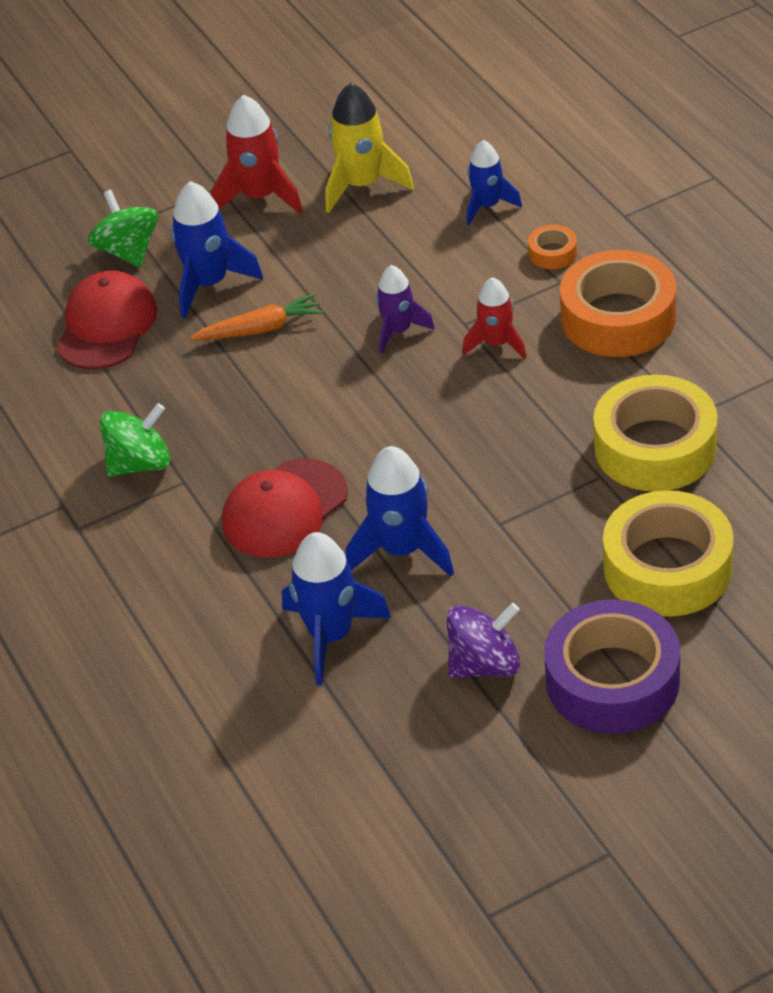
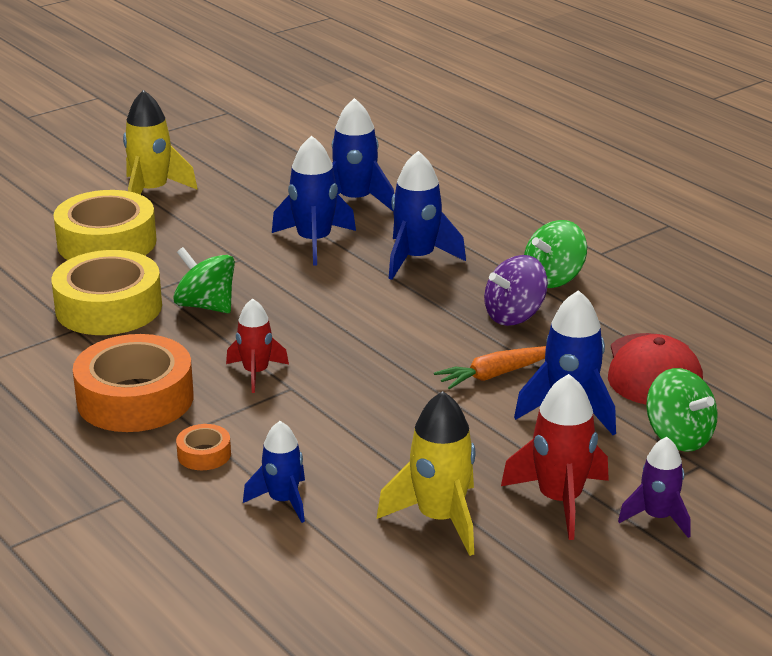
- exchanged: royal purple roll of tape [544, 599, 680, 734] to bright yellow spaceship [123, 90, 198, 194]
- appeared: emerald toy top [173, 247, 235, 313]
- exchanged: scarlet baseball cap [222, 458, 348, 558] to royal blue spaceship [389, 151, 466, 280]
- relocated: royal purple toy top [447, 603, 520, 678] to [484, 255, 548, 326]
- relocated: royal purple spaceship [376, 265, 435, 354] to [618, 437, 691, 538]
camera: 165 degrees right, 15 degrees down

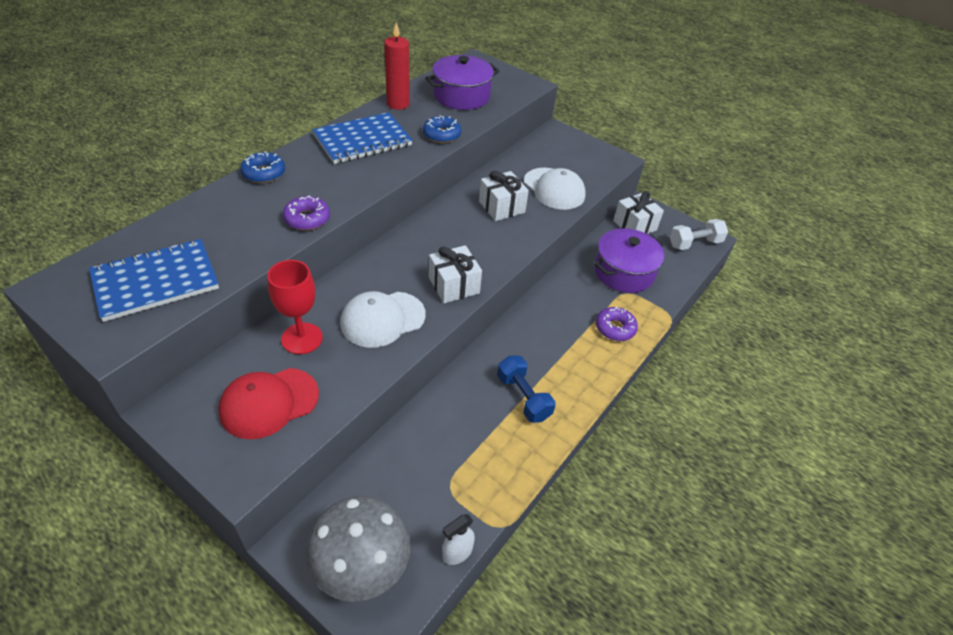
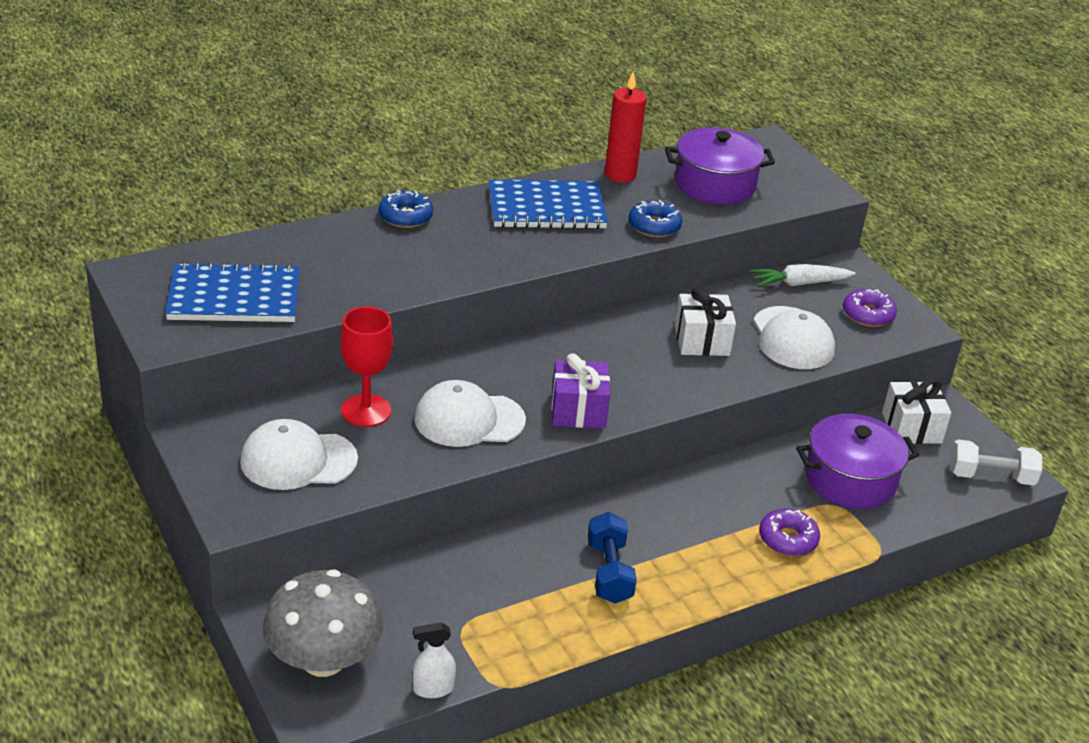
- colour: scarlet baseball cap [218, 368, 319, 439] to snow-white baseball cap [240, 419, 358, 490]
- colour: snow-white gift [429, 245, 482, 303] to royal purple gift [551, 354, 610, 429]
- appeared: snow-white toy carrot [750, 264, 856, 287]
- relocated: royal purple donut [283, 195, 330, 230] to [843, 289, 897, 327]
camera: 25 degrees right, 10 degrees down

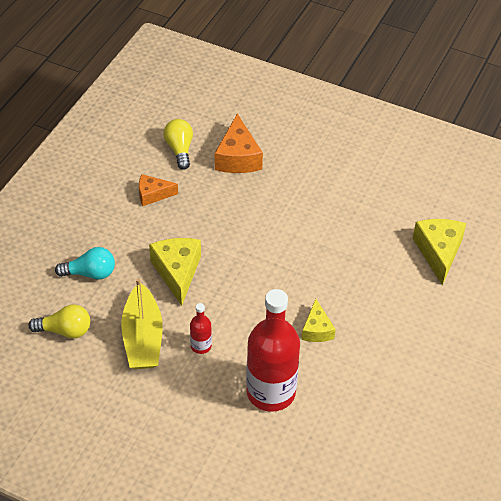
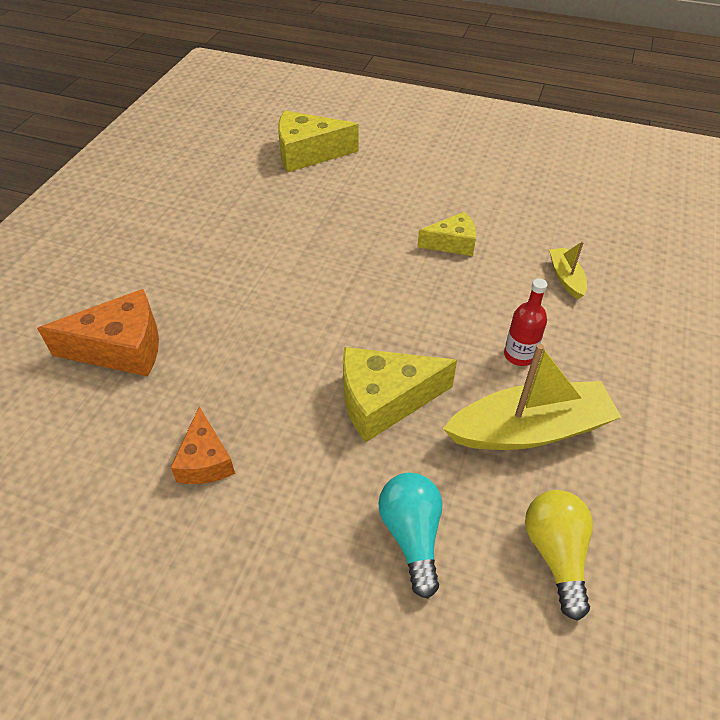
- exchanged: scarlet flask [246, 289, 300, 412] to bright yellow toy boat [549, 241, 587, 299]
- missing: bright yellow lightbulb [163, 119, 193, 170]
camera: 95 degrees left, 0 degrees up

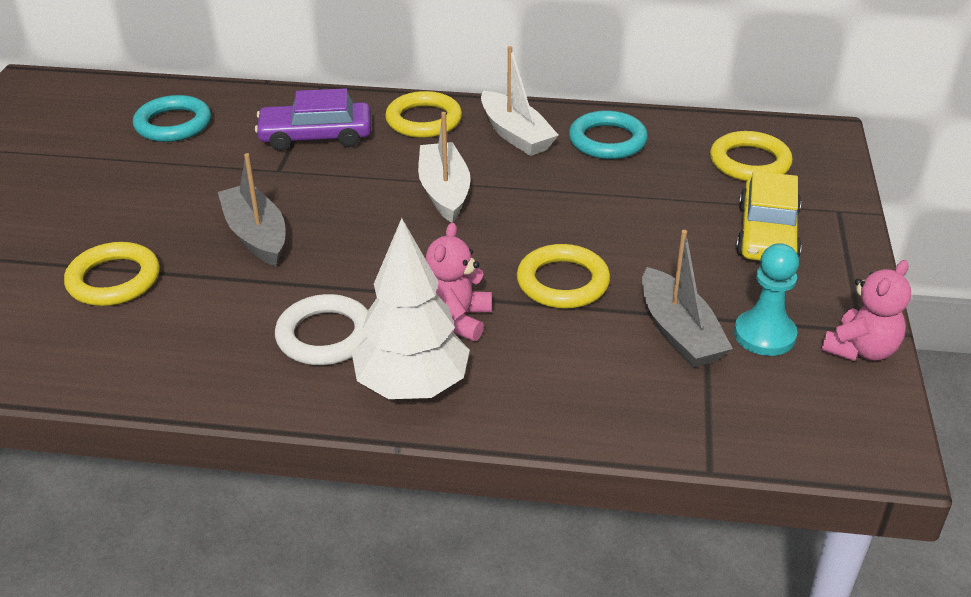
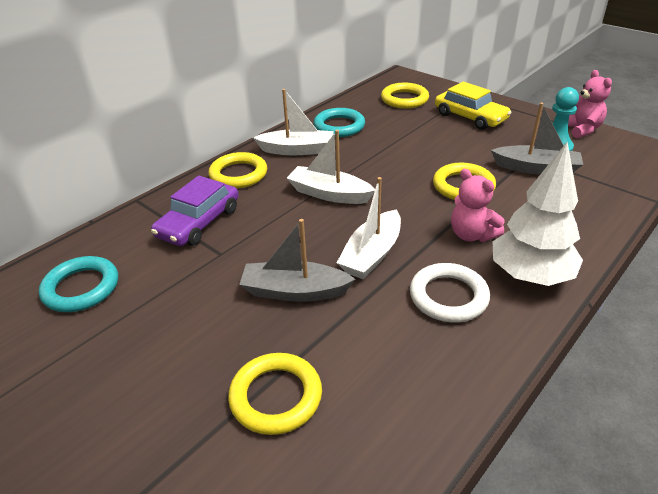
- appeared: snow-white toy boat [337, 177, 401, 279]
camera: 55 degrees left, 0 degrees up

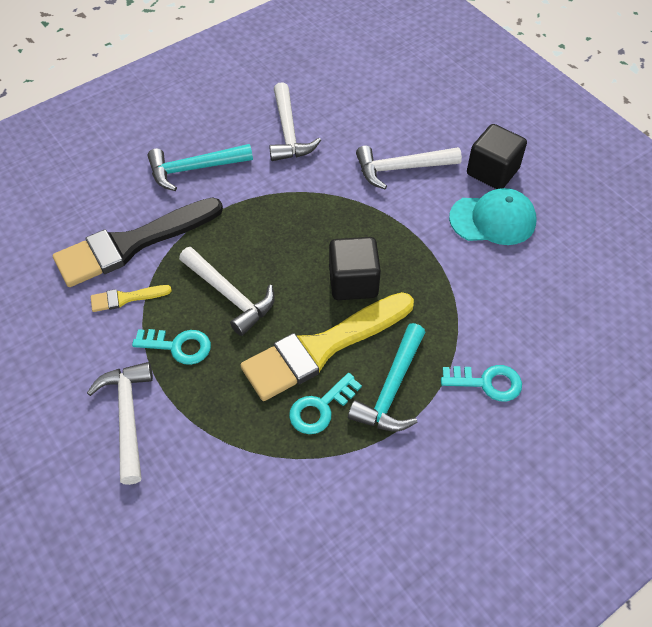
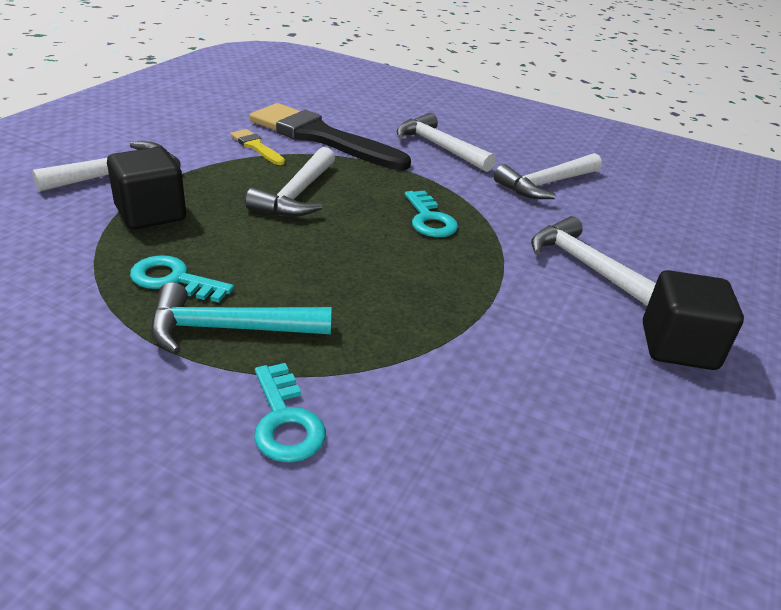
- relocated: jet-black cube [329, 237, 381, 300] to [107, 147, 186, 230]
- colour: teal carpenter's hammer [148, 144, 253, 191] to snow-white carpenter's hammer [397, 113, 496, 172]
- relocated: teal door key [132, 329, 211, 365] to [405, 190, 458, 237]
- missing: bright yellow paint brush [240, 292, 414, 401]
- missing: teal baseball cap [449, 188, 537, 245]
camera: 60 degrees right, 20 degrees down

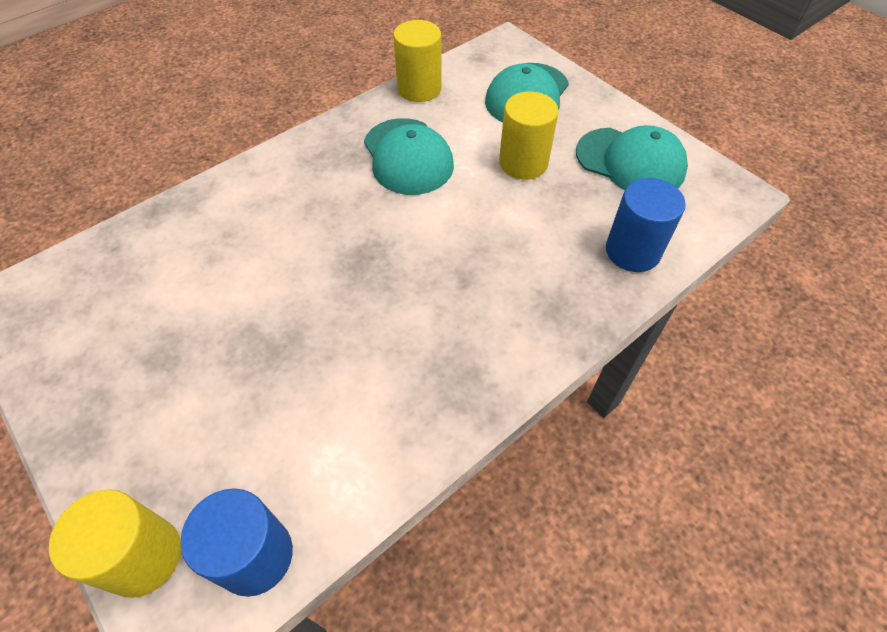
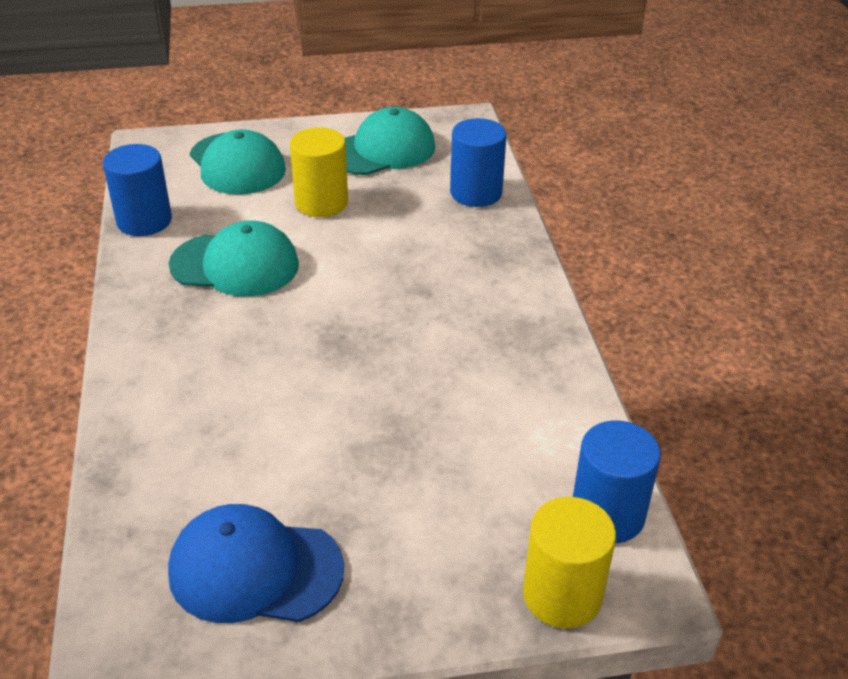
- colour: bright yellow cylinder shape [393, 20, 442, 102] to royal blue cylinder shape [103, 144, 172, 236]
- appeared: royal blue baseball cap [168, 504, 344, 623]
camera: 60 degrees left, 15 degrees down

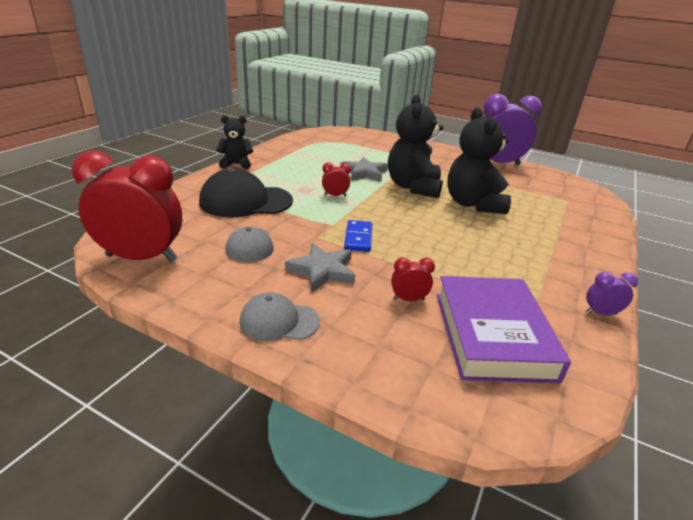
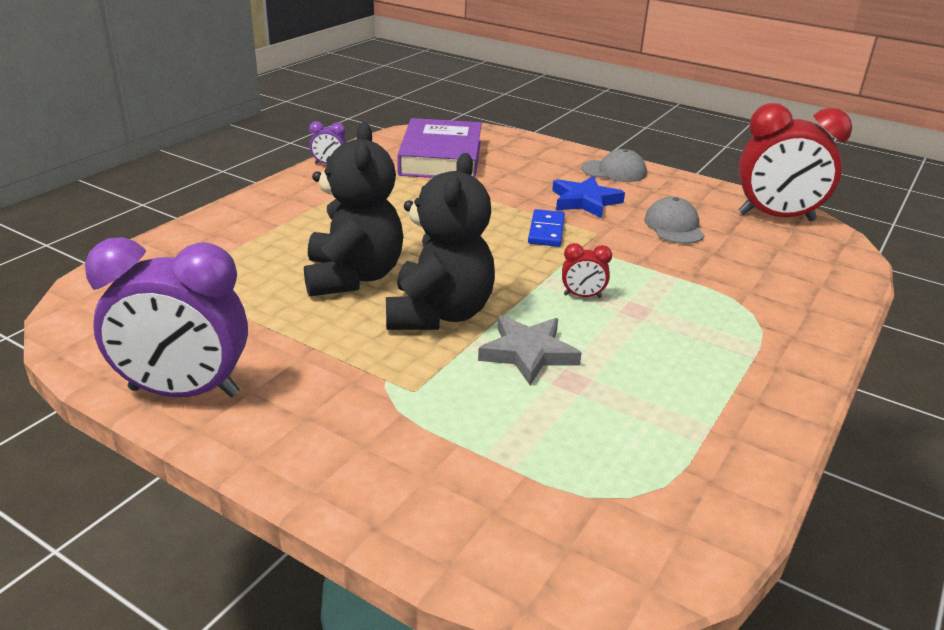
- colour: ash-grey star shape [285, 243, 355, 292] to royal blue star shape [552, 176, 625, 218]
- missing: jet-black baseball cap [199, 168, 293, 218]
- missing: jet-black teddy bear [216, 115, 253, 169]
- missing: scarlet alarm clock [391, 257, 435, 301]
camera: 175 degrees left, 0 degrees up

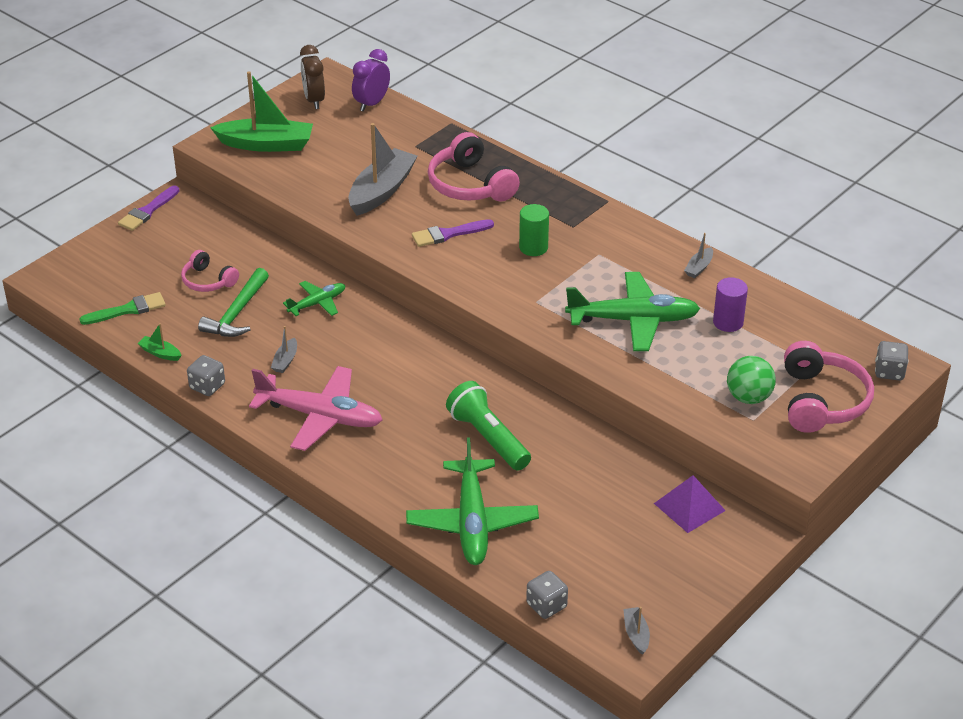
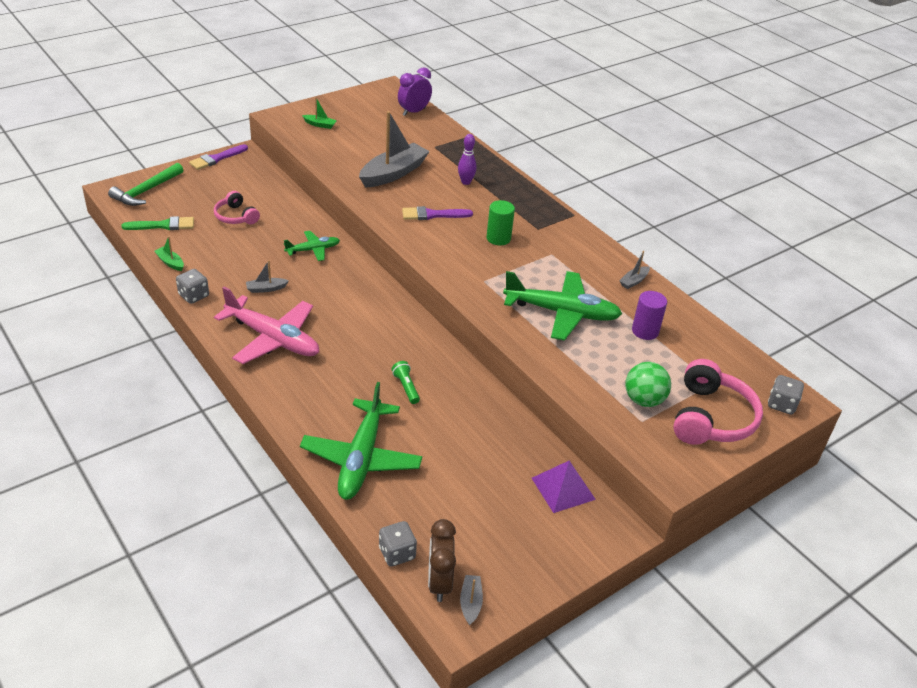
- relocated: emerald carpenter's hammer [198, 268, 269, 337] to [108, 163, 183, 206]
- spun: ash-grey toy boat [271, 326, 297, 373] = [246, 260, 289, 293] 45 degrees clockwise
- size: emerald toy boat [210, 71, 313, 152] = [302, 97, 337, 129] x0.44
- size: emerald pocket torch [446, 381, 531, 470] = [392, 361, 420, 404] x0.50
- relocated: russet alarm clock [300, 45, 325, 109] to [428, 519, 456, 602]
- exchanged: rosy headphones [428, 132, 520, 201] to royal purple skittle [458, 134, 477, 185]
camera: 10 degrees right, 0 degrees up

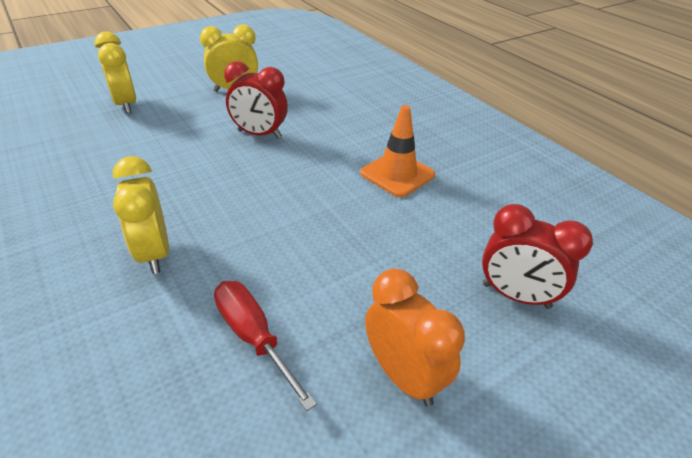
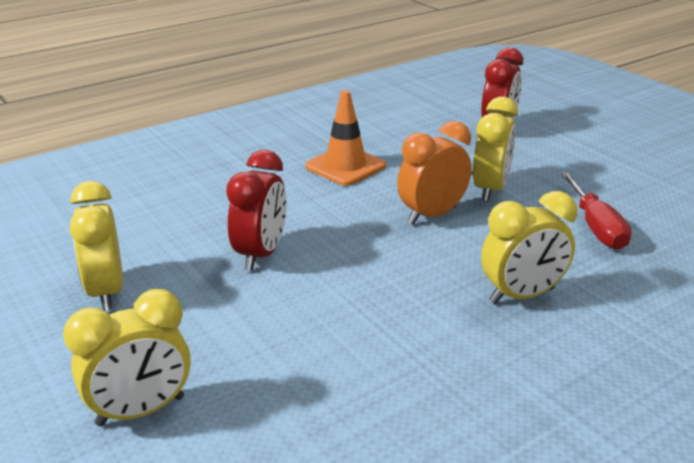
- relocated: bright orange alarm clock [365, 269, 465, 407] to [397, 121, 472, 225]
- appeared: bright yellow alarm clock [473, 97, 518, 202]
- spun: scarlet flat screwdriver [214, 281, 317, 411] = [561, 172, 632, 250] 60 degrees counterclockwise
camera: 90 degrees left, 10 degrees down

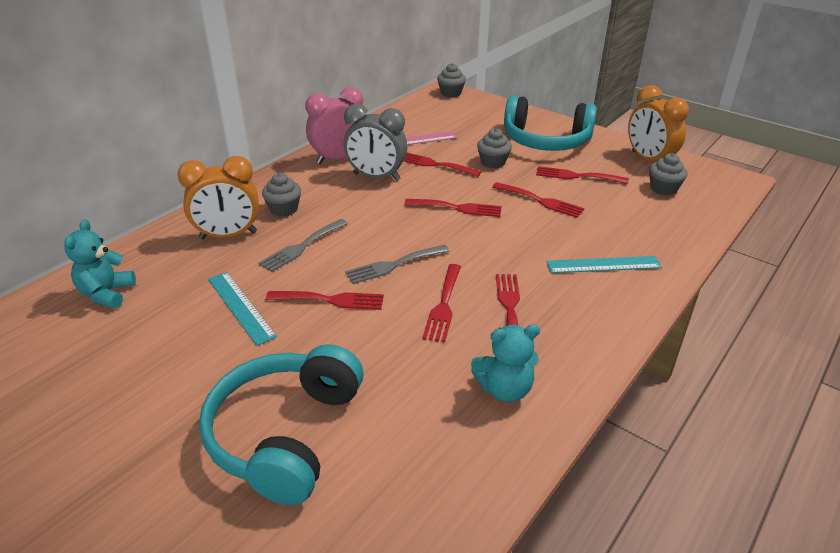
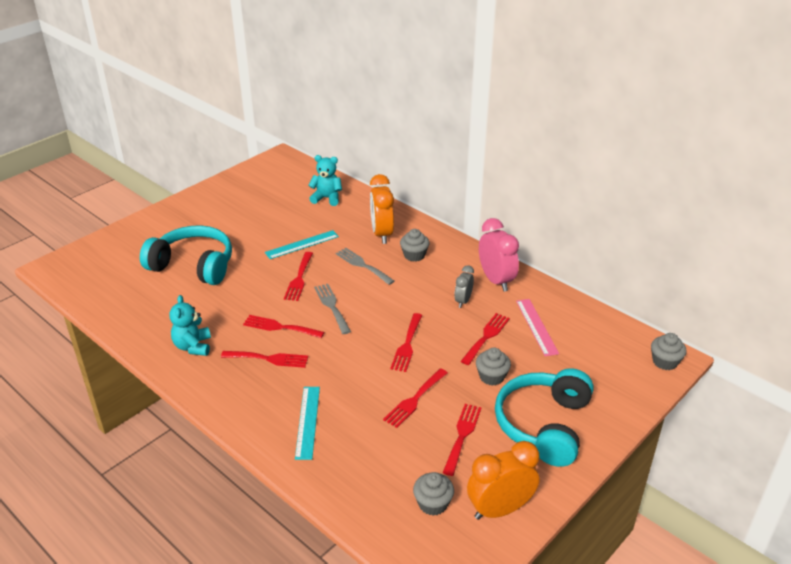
- size: ash-grey alarm clock [344, 104, 408, 181] = [454, 266, 474, 308] x0.57
camera: 95 degrees right, 0 degrees up

